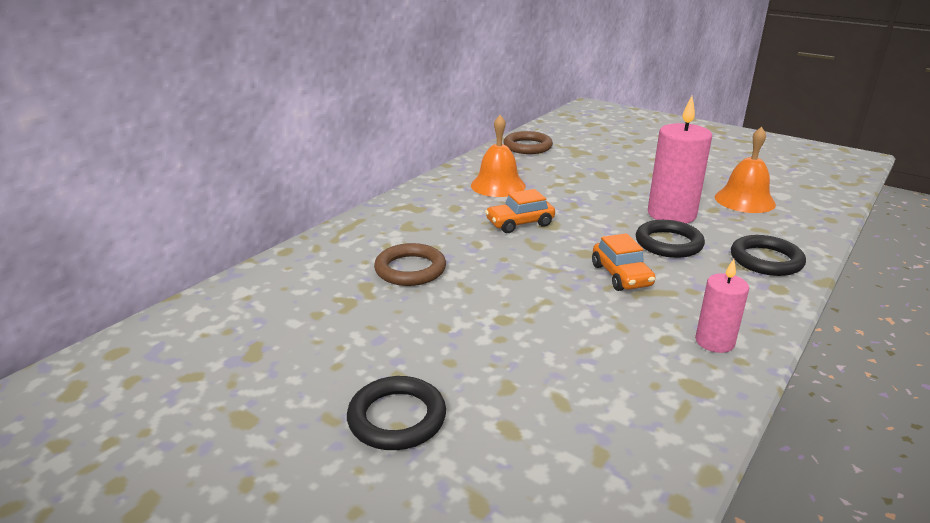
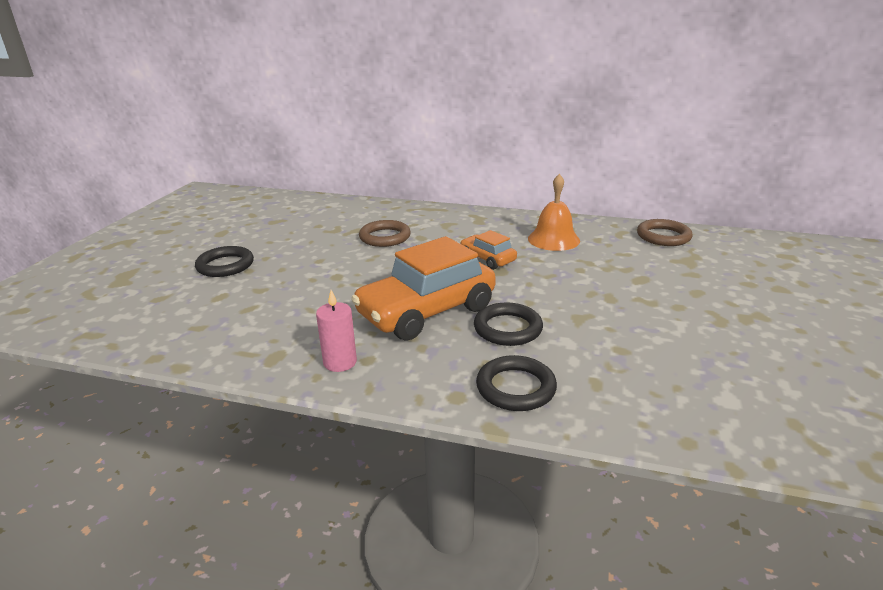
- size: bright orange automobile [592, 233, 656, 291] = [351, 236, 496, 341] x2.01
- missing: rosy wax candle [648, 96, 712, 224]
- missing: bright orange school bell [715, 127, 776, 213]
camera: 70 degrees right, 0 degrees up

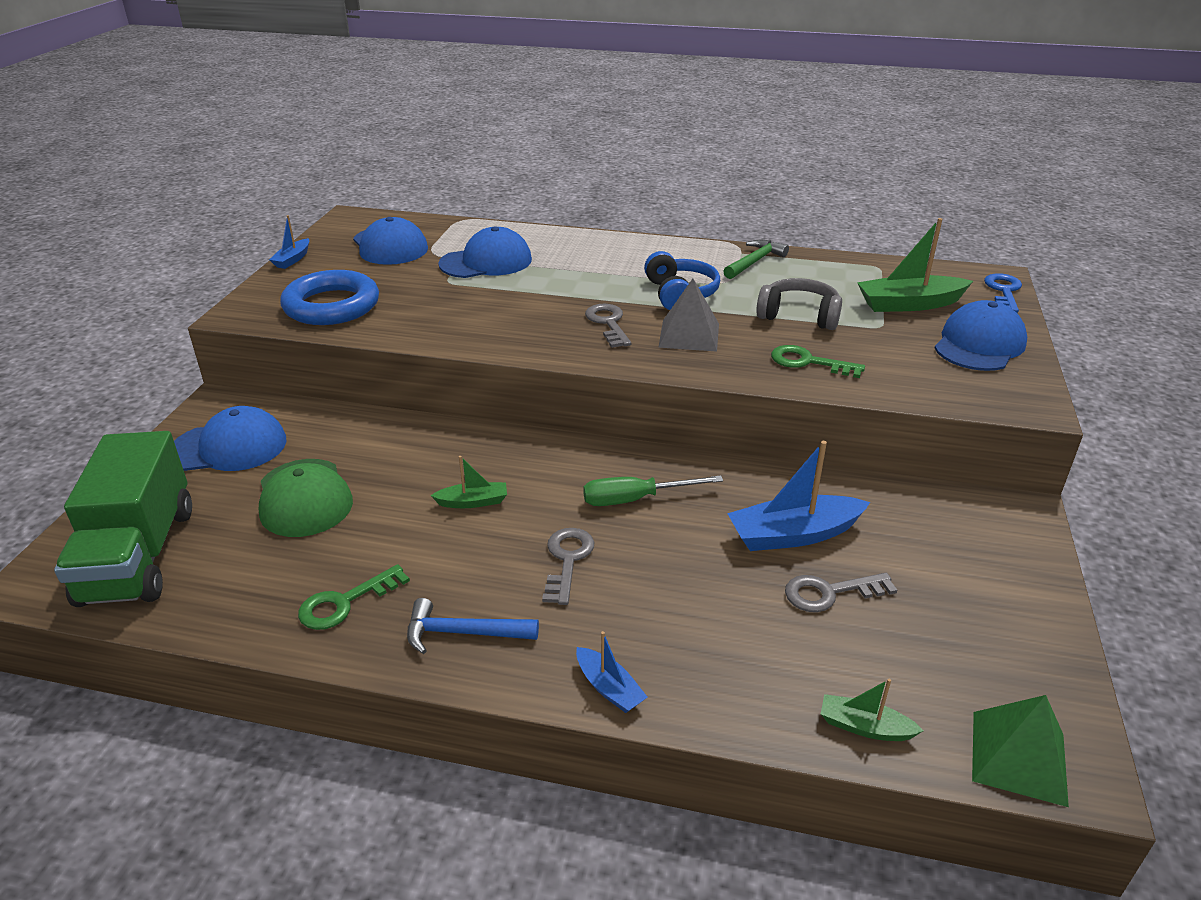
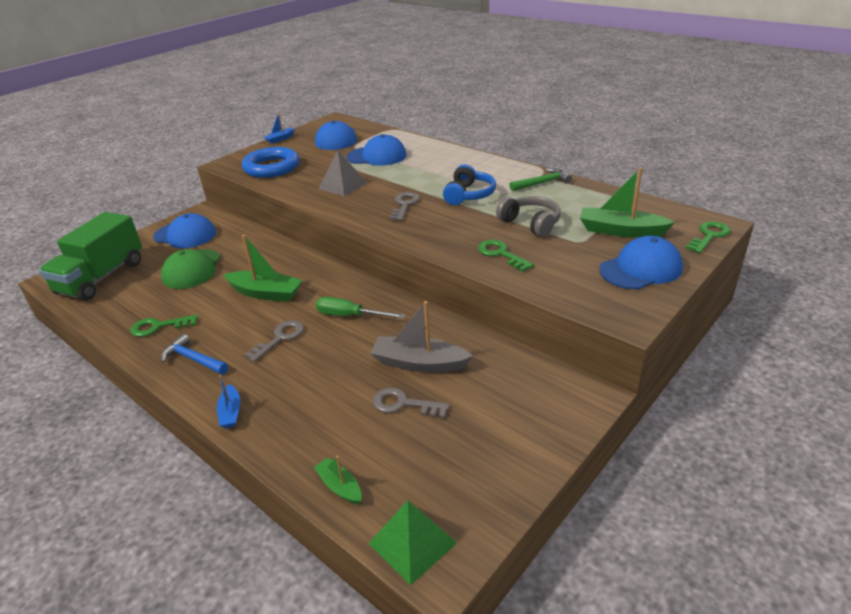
- size: emerald toy boat [431, 456, 507, 508] = [223, 235, 303, 302] x1.85
- relocated: ash-grey solid pyramid [658, 279, 719, 352] to [319, 150, 367, 197]
- colour: royal blue toy boat [727, 441, 870, 551] to ash-grey toy boat [370, 301, 473, 373]
- colour: royal blue door key [984, 273, 1022, 313] to emerald door key [686, 221, 731, 253]
camera: 30 degrees right, 0 degrees up

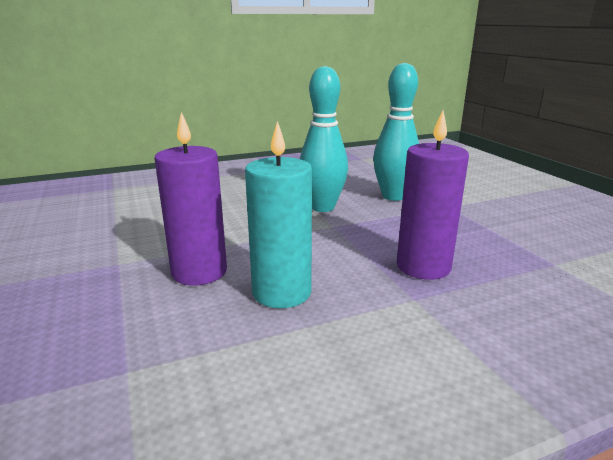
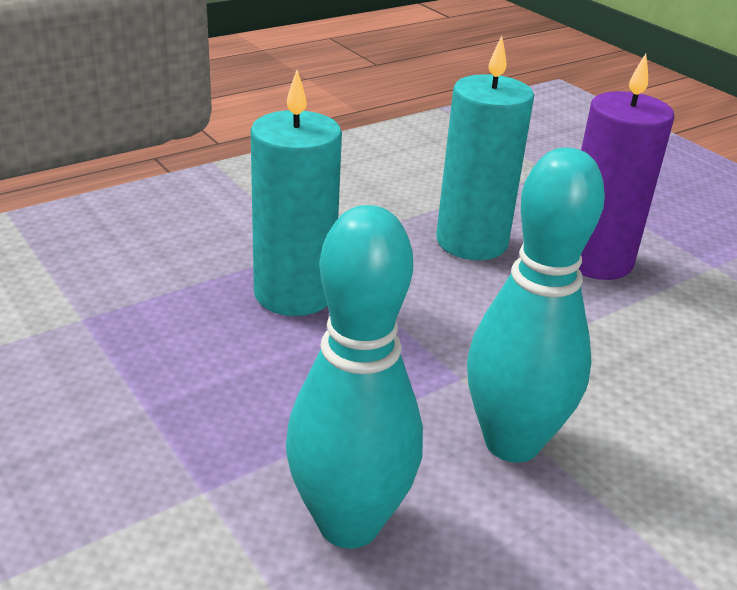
- colour: royal purple wax candle [397, 110, 469, 280] to teal wax candle [250, 70, 342, 316]
camera: 165 degrees right, 10 degrees up

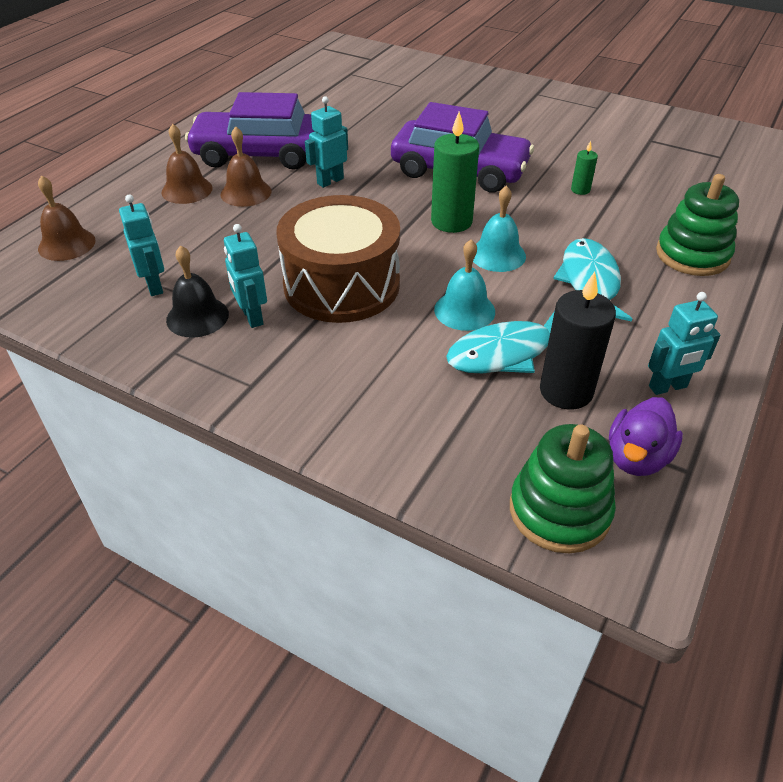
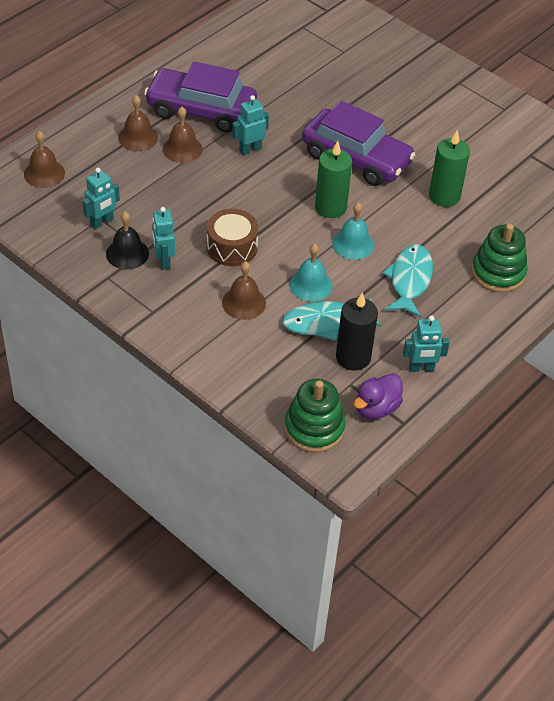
- spun: teal robot figure [119, 194, 164, 296] = [83, 168, 120, 229] 60 degrees clockwise
- size: russet drum [276, 195, 400, 323] = [207, 209, 258, 266] x0.61
- appeared: russet school bell [222, 261, 266, 320]
- size: emerald wax candle [571, 141, 598, 195] = [429, 130, 470, 207] x2.05
camera: 10 degrees right, 5 degrees up

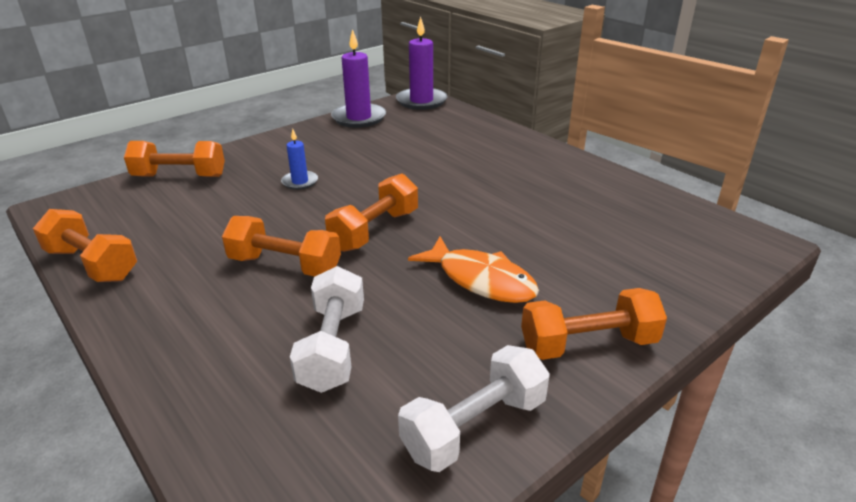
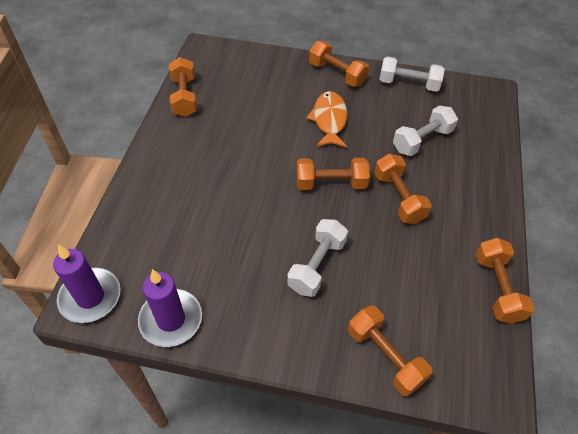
- appeared: bright orange hand weight [169, 57, 197, 117]
- exchanged: royal blue wax candle [281, 129, 318, 190] to snow-white hand weight [287, 219, 348, 297]
camera: 130 degrees left, 20 degrees up

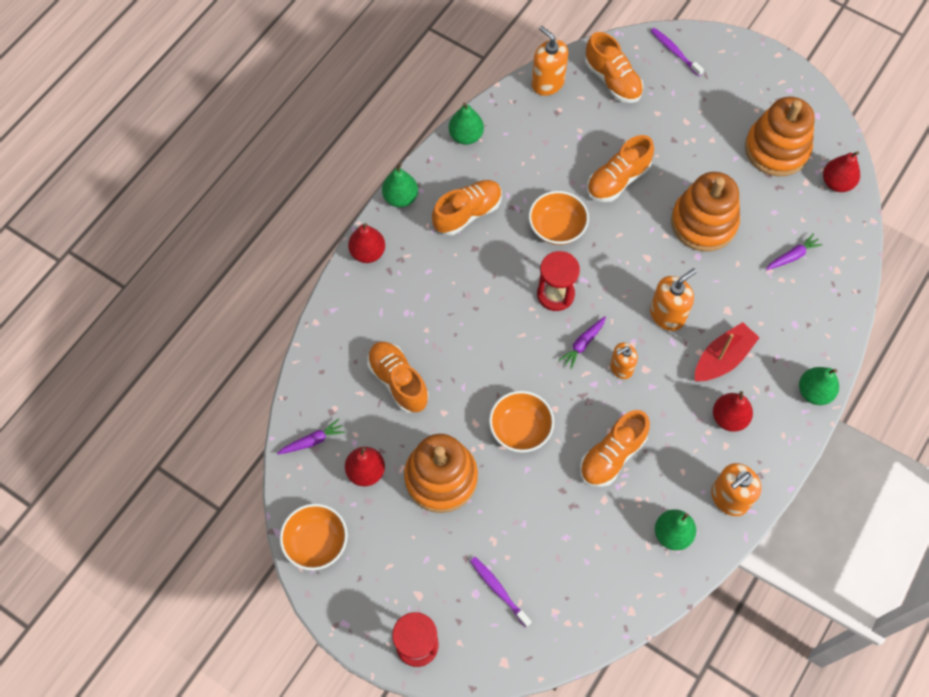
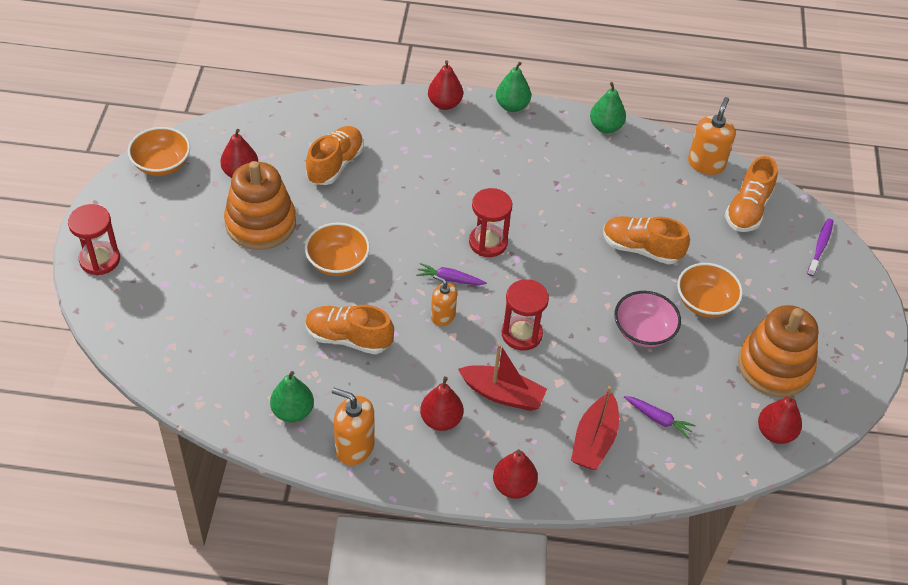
- colour: emerald pear fruit [799, 367, 839, 405] to scarlet pear fruit [493, 450, 538, 499]
- exchanged: bright orange soap dispenser [650, 268, 697, 331] to scarlet sandglass [502, 279, 549, 351]
- appeared: scarlet toy boat [571, 386, 619, 470]
- exchanged: bright orange stacking toy [671, 172, 740, 251] to rosy serving bowl [614, 291, 681, 347]
- relocated: bright orange serving bowl [529, 191, 589, 245] to [677, 263, 743, 318]
- missing: royal purple toy carrot [277, 419, 345, 455]
- missing: bright orange sneaker [432, 180, 502, 235]
- missing: royal purple toothbrush [470, 557, 532, 627]
camera: 60 degrees right, 15 degrees down

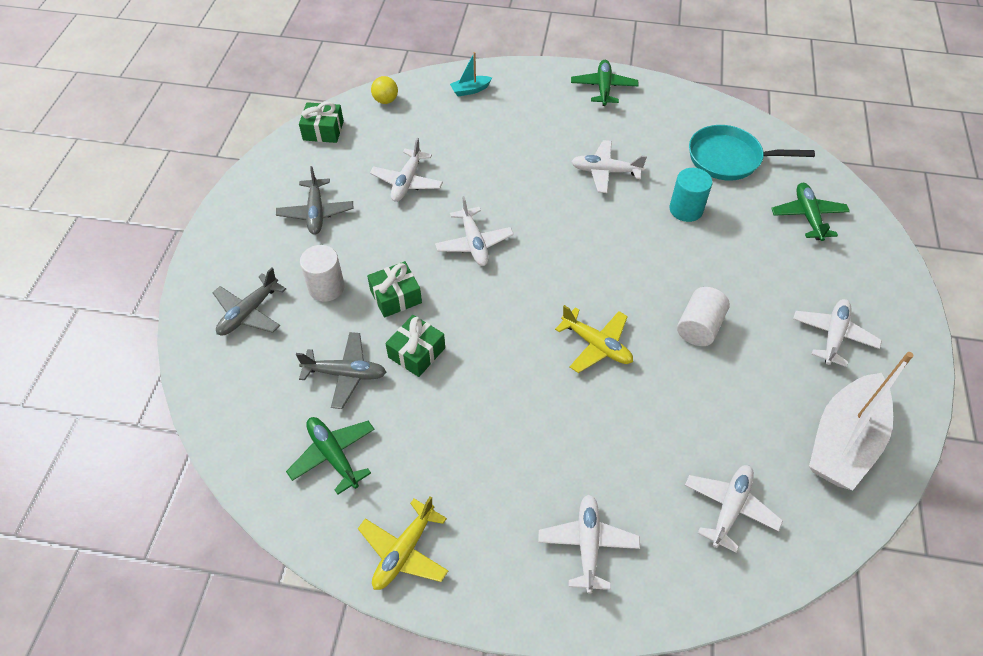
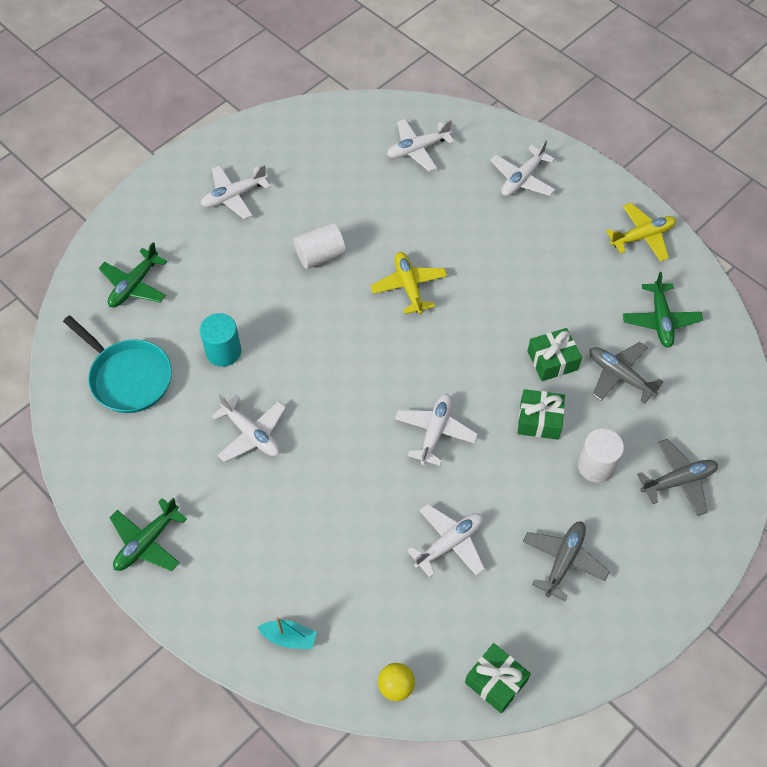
- missing: snow-white toy boat [809, 352, 914, 490]
camera: 145 degrees left, 5 degrees up

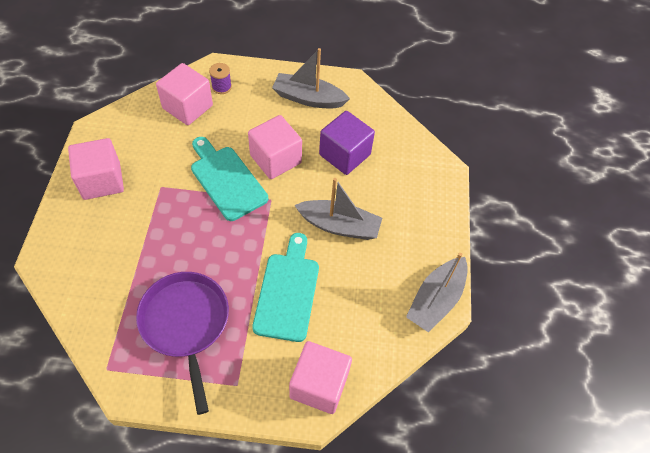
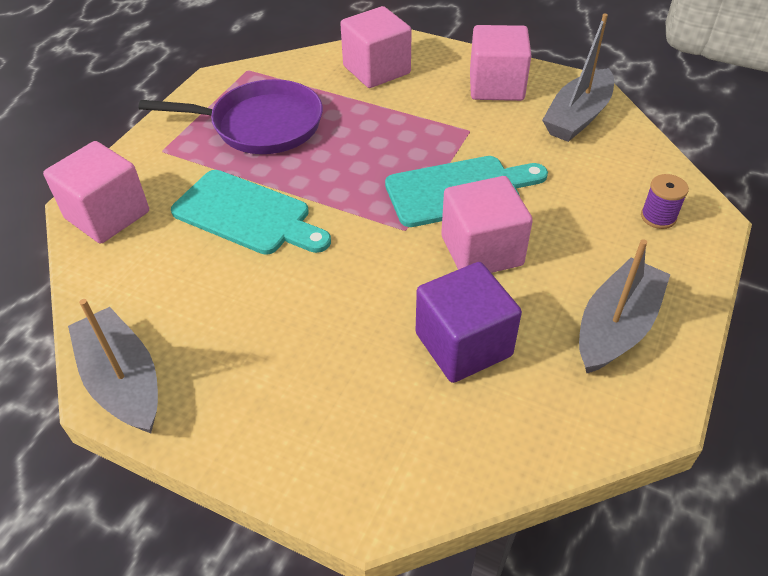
- relocated: rosy cube [156, 63, 213, 125] to [340, 6, 412, 88]
- relocated: ash-grey toy boat [294, 178, 382, 240] to [542, 13, 614, 142]
camera: 115 degrees right, 10 degrees down

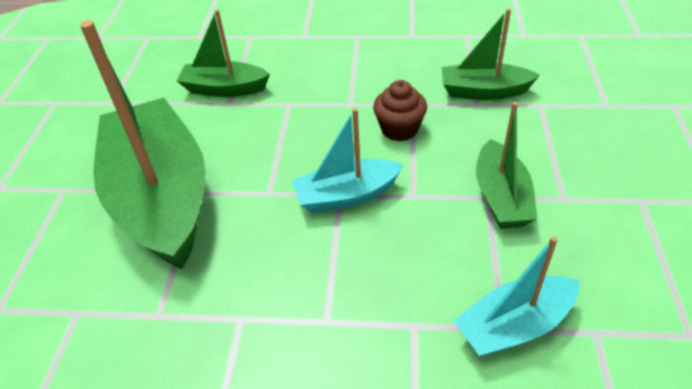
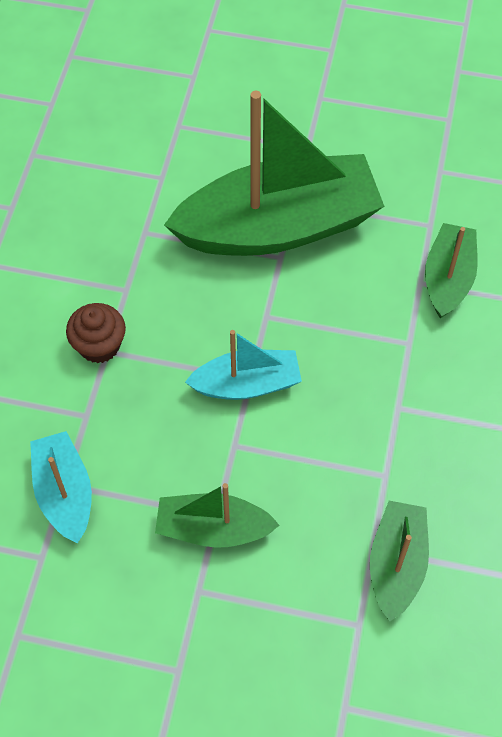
- relocated: russet muffin [373, 80, 427, 141] to [66, 303, 126, 363]
- spun: teal toy boat [292, 108, 404, 213] = [185, 330, 302, 400] 90 degrees clockwise
camera: 95 degrees right, 15 degrees up

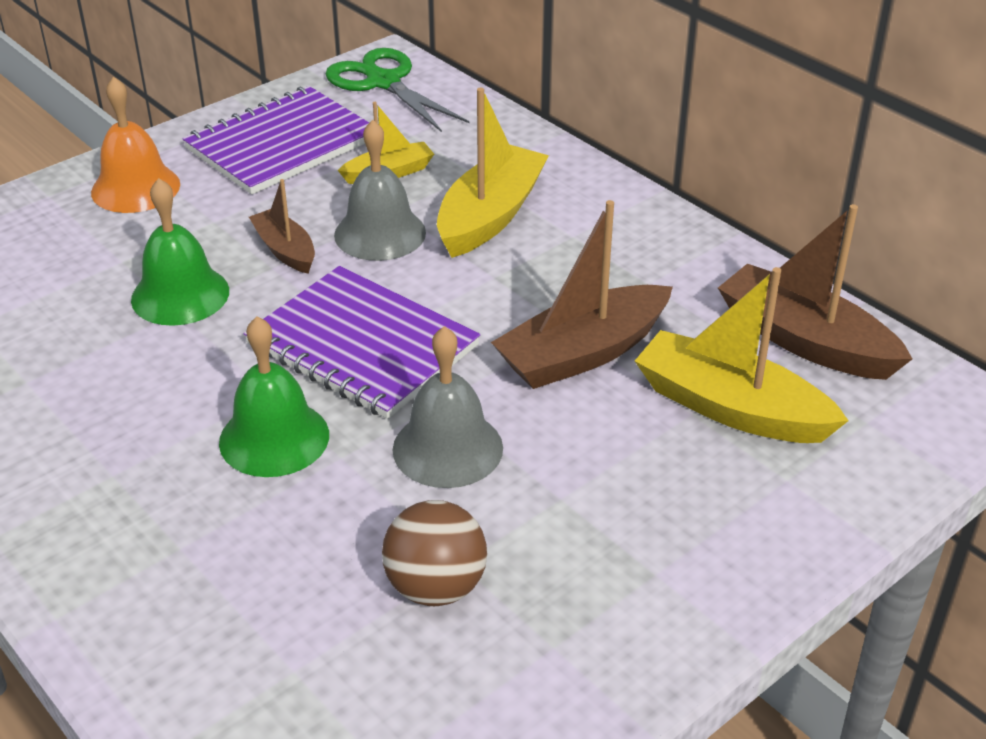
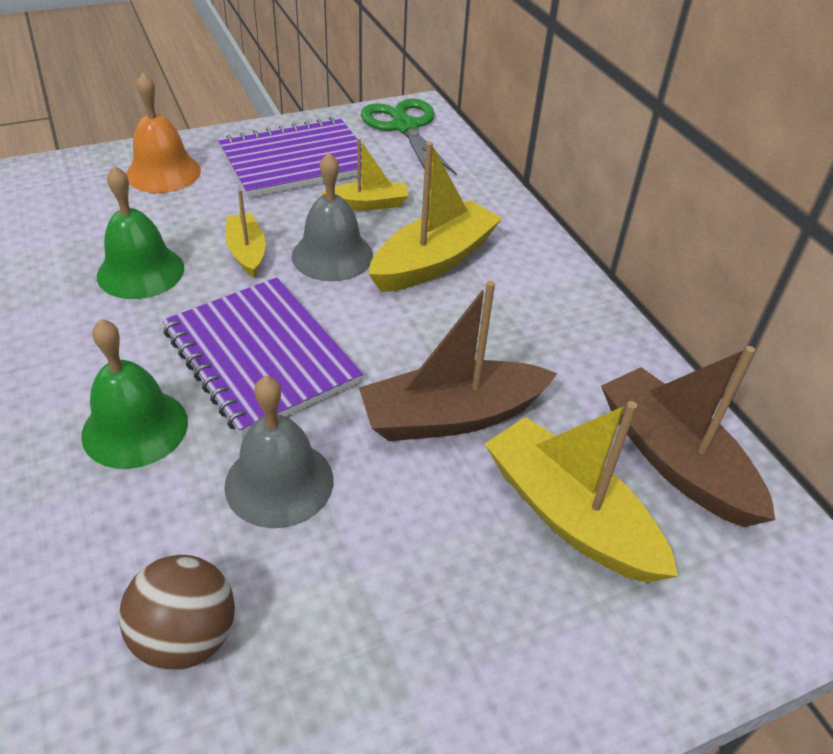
- colour: russet toy boat [249, 179, 315, 274] to bright yellow toy boat [226, 190, 266, 278]
camera: 15 degrees right, 5 degrees up

